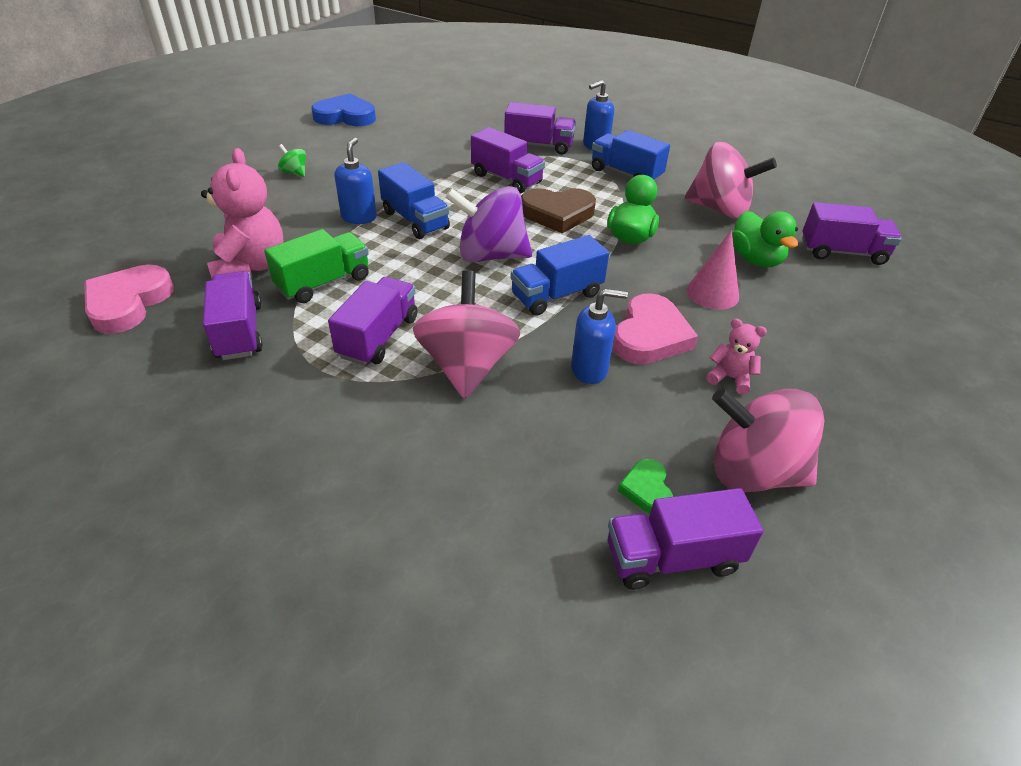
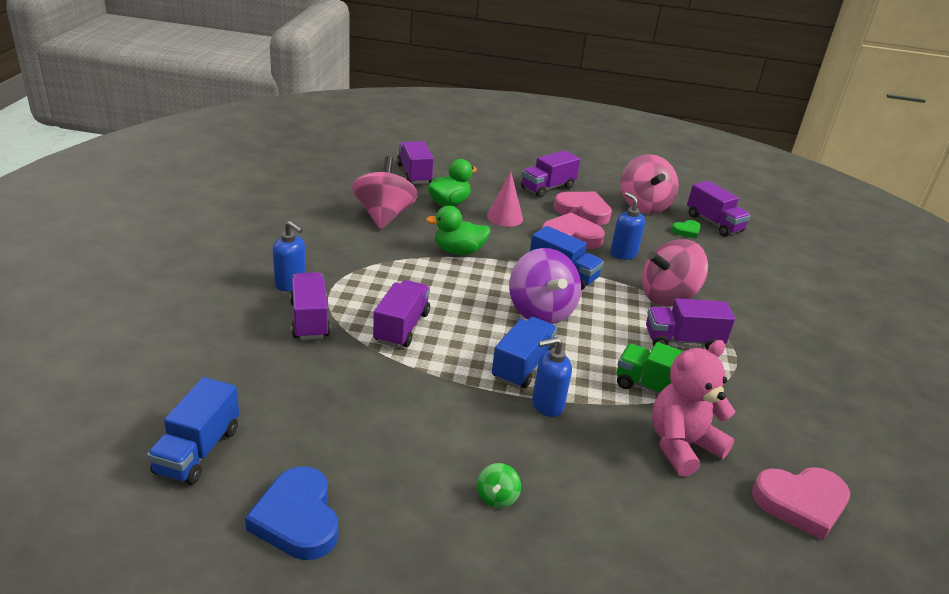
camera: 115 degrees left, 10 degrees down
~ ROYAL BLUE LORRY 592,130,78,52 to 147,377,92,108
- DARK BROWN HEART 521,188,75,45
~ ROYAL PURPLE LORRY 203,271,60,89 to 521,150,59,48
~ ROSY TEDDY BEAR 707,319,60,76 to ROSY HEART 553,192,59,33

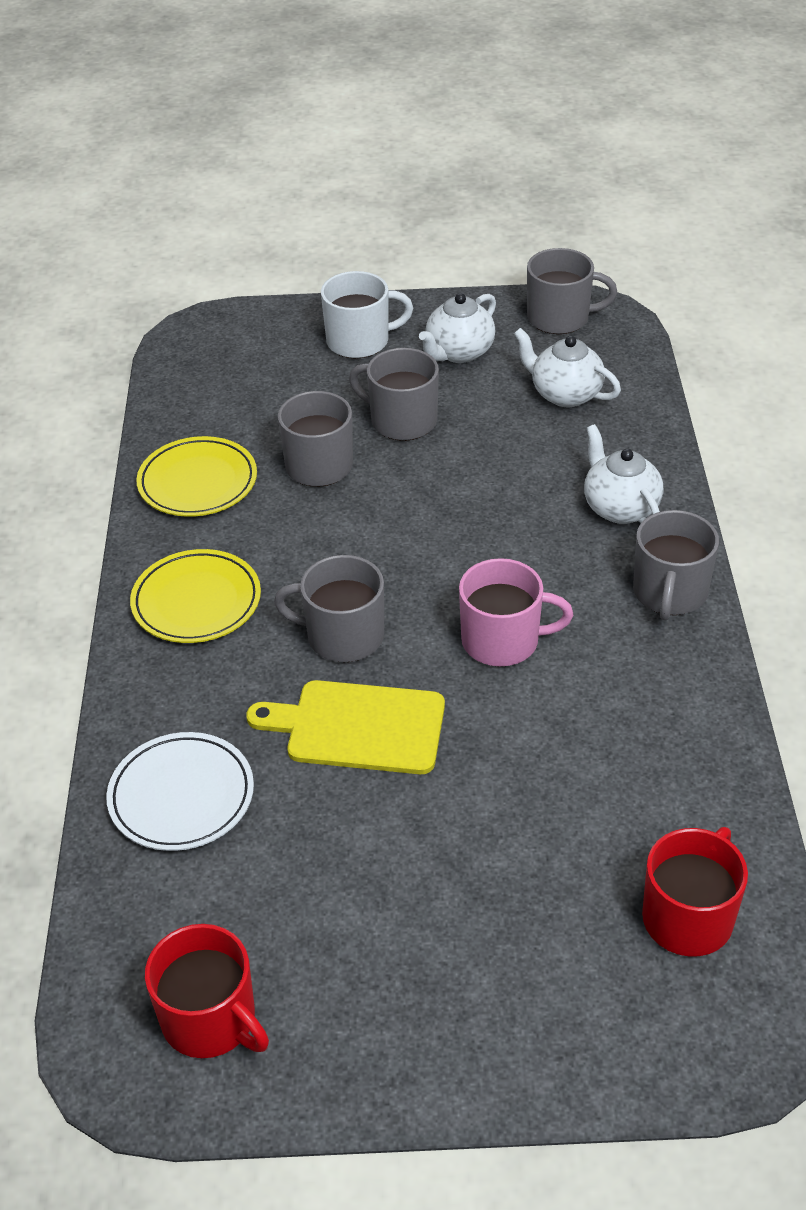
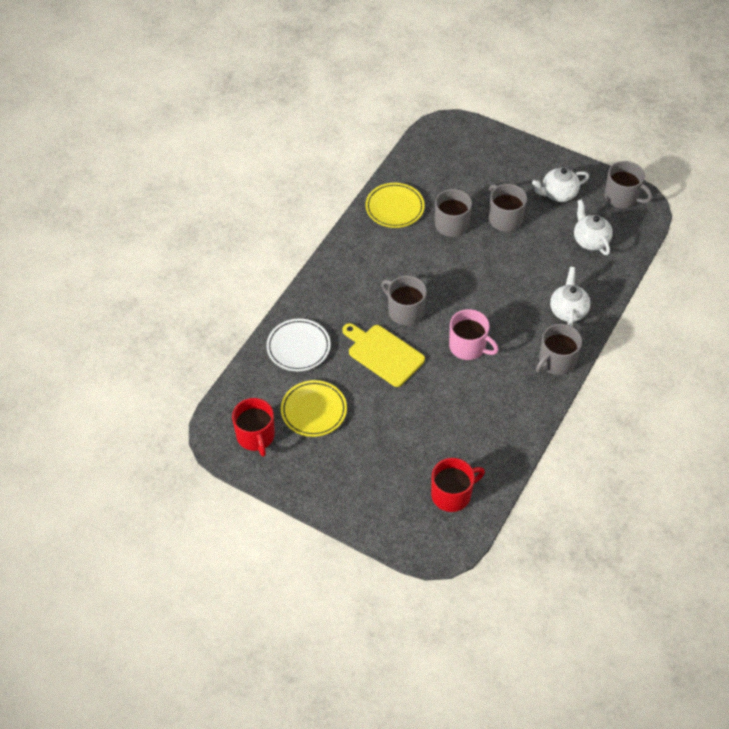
camera: 30 degrees right, 10 degrees up
- PURE WHITE MUG 321,271,92,87
~ YELLOW PLATE 130,549,131,94 to 281,380,66,57

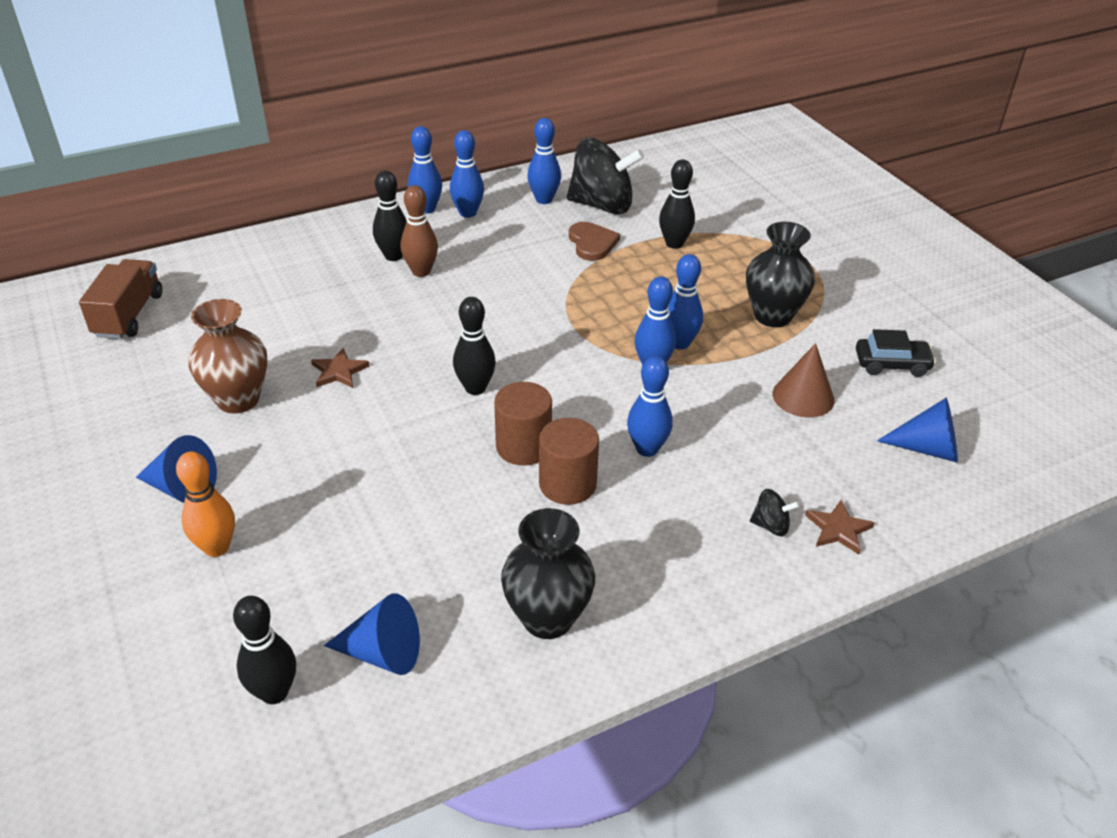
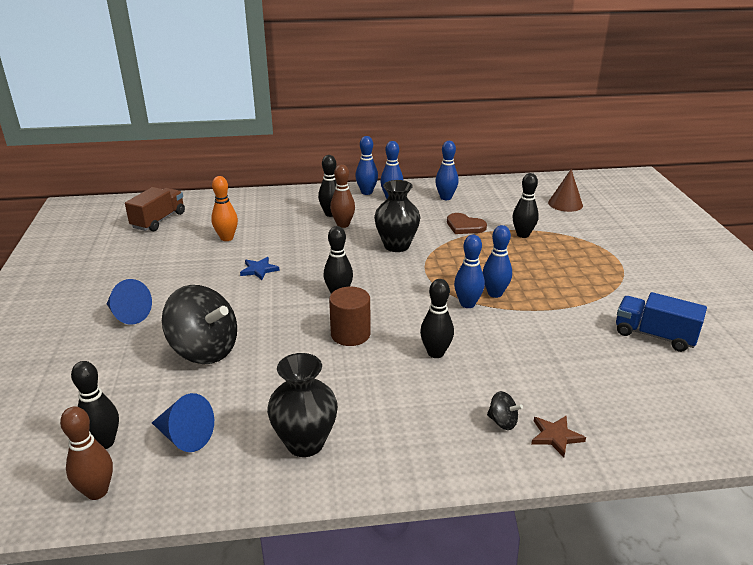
camera: 20 degrees right, 10 degrees down
~ JET-BLACK SPINNING TOP 567,138,77,76 to 162,285,75,79
~ DARK BROWN HEART 569,222,51,39 = 447,213,40,21 120 degrees clockwise
~ JET-BLACK FLOWER VASE 746,222,69,105 to 374,180,47,72
- DARK BROWN FLOWER VASE 188,299,79,115
~ JET-BLACK AUTOMOBILE 856,329,80,48 to ROYAL BLUE LORRY 616,292,91,60
~ DARK BROWN CONE SHAPE 773,343,61,75 to 548,169,35,43
~ DARK BROWN STAR SHAPE 311,348,58,40 to ROYAL BLUE STAR SHAPE 240,257,40,23
~ ROYAL BLUE BOWLING PIN 627,356,46,101 to JET-BLACK BOWLING PIN 420,279,34,79
- ROYAL BLUE CONE SHAPE 877,398,81,64
- DARK BROWN CYLINDER SHAPE 539,418,60,87
~ ORANGE BOWLING PIN 176,451,59,106 to 211,176,27,65
+ DARK BROWN BOWLING PIN 60,406,53,94

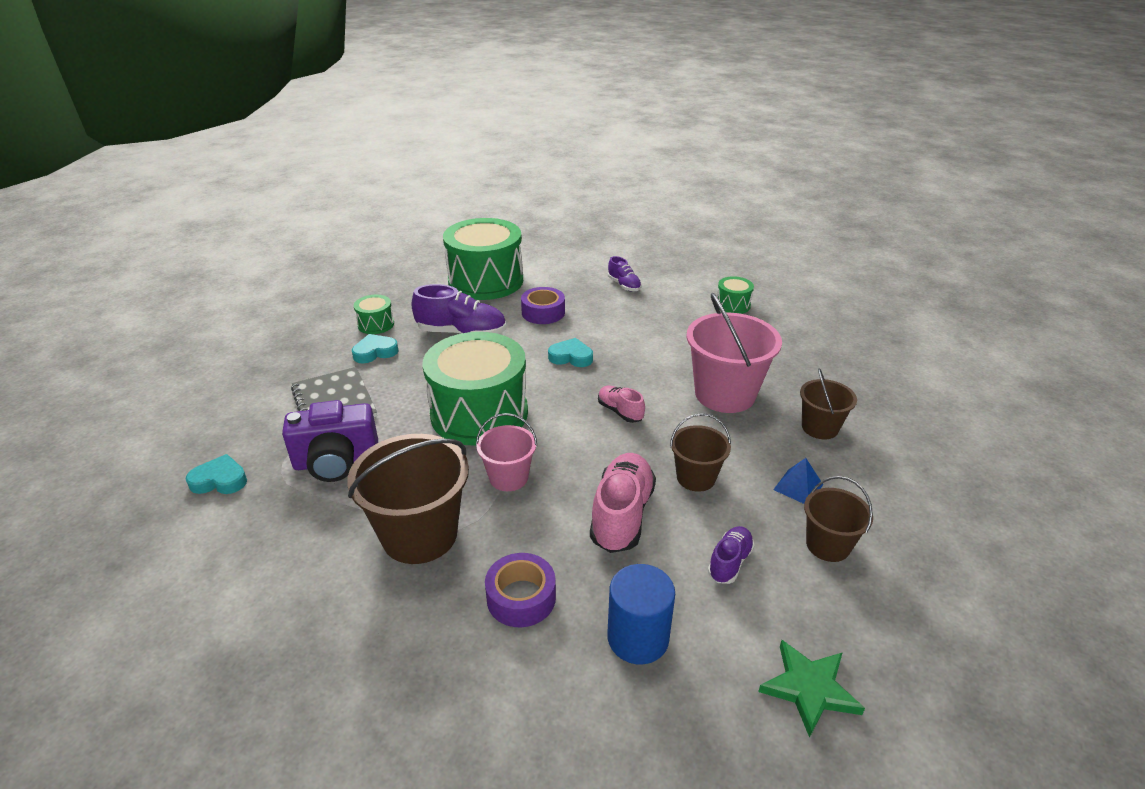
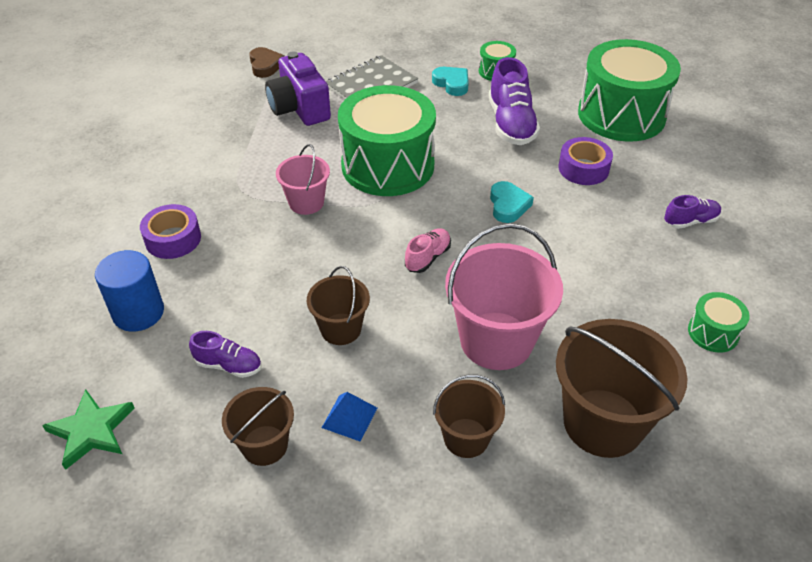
camera: 75 degrees right, 10 degrees up
~ ROYAL PURPLE SHOE 608,256,34,36 = 664,195,57,34 150 degrees counterclockwise
~ DARK BROWN SAND BUCKET 347,434,122,130 to 556,319,131,139
- ROSY SHOE 590,453,66,100
~ AQUA HEART 185,454,62,40 to DARK BROWN HEART 249,47,35,31

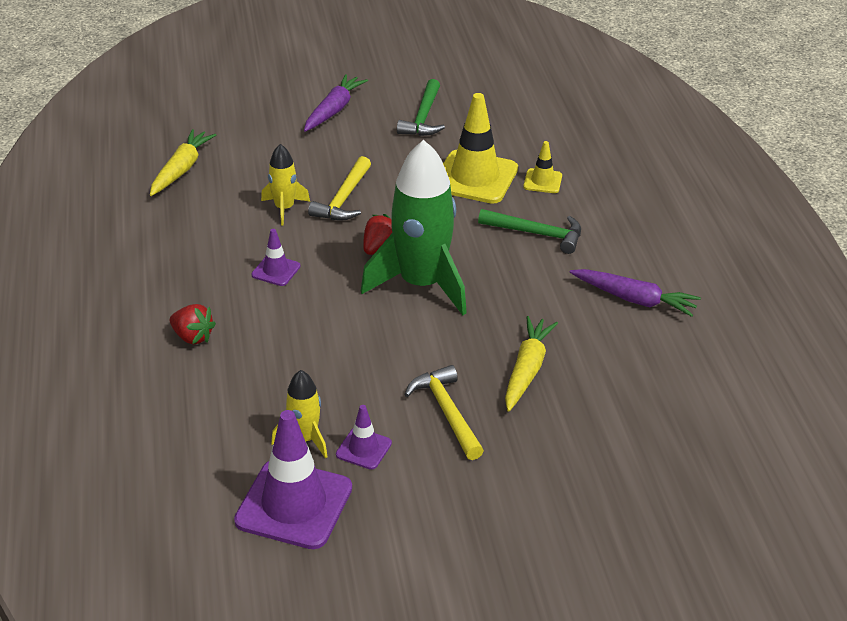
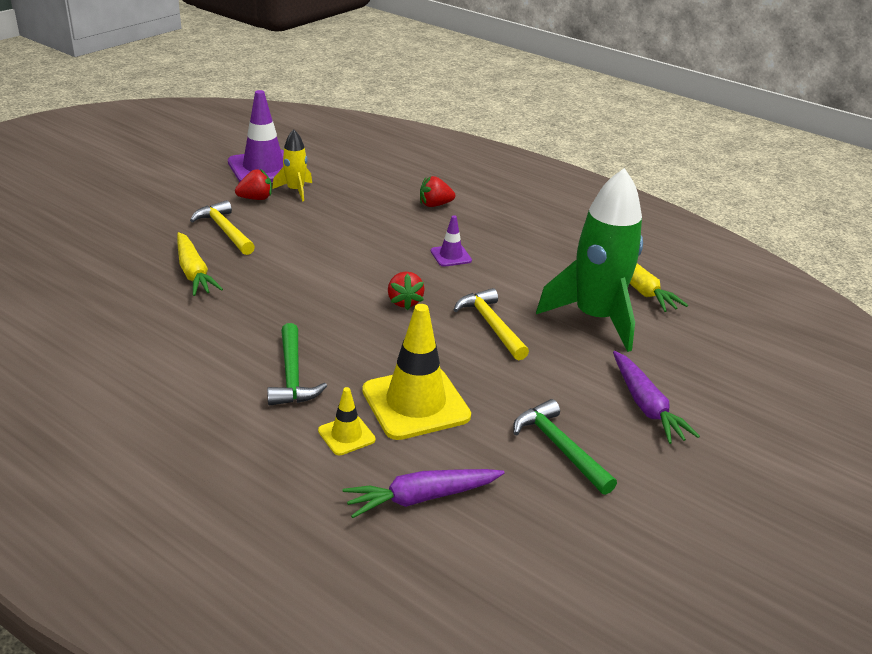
camera: 135 degrees right, 5 degrees down
~ GREEN ROCKET 361,140,106,175 to 536,168,107,184
- YELLOW ROCKET 261,144,49,82
~ GREEN CARPENTER'S HAMMER 478,209,103,45 = 267,323,60,83 75 degrees counterclockwise
~ ROYAL PURPLE TOY CARROT 570,269,131,48 to 343,469,162,49
~ YELLOW CARPENTER'S HAMMER 404,365,80,95 = 190,200,65,55 150 degrees counterclockwise
~ ROYAL PURPLE SAFETY CONE 336,405,56,65 to CRIMSON STRAWBERRY 235,169,37,31

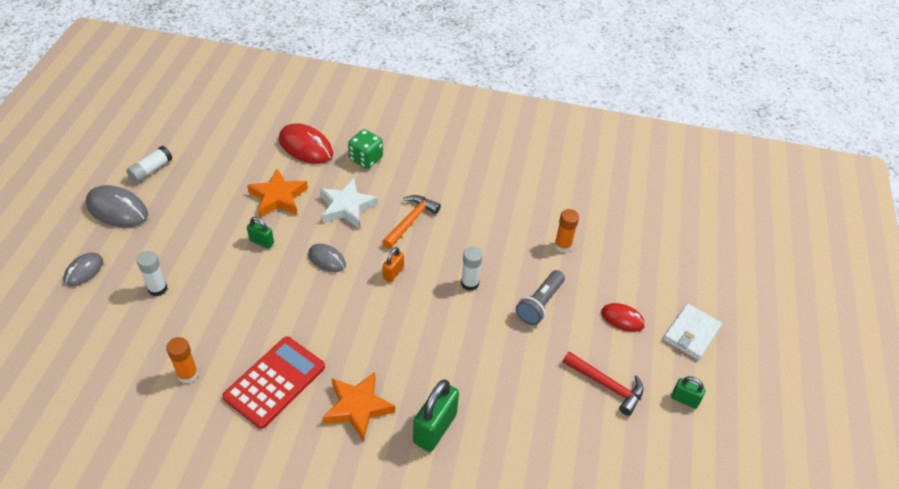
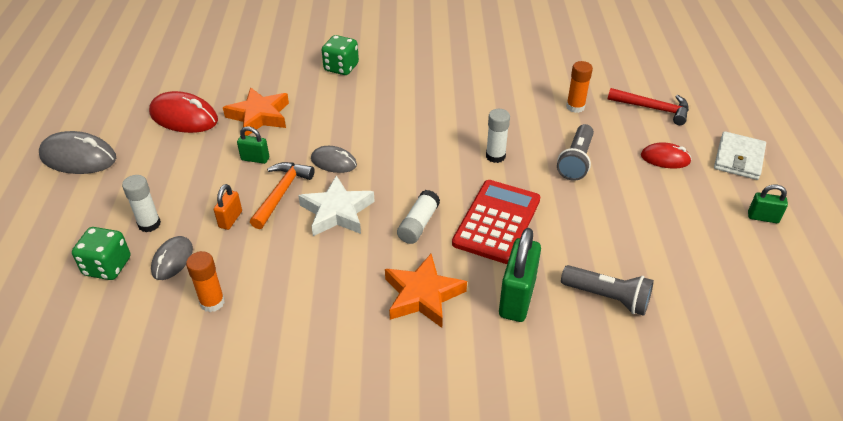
camera: 10 degrees left, 5 degrees down
~ CRIMSON COMPUTER MOUSE 279,123,54,41 to 149,91,69,42
~ PURE WHITE GLUE 126,146,46,37 to 397,190,43,54
~ PURE WHITE STAR SHAPE 320,178,58,50 to 298,175,77,61
~ ORANGE CARPENTER'S HAMMER 382,195,59,54 to 250,162,65,67
~ ORANGE LOCK 383,247,21,35 to 214,184,28,46
~ GREY COMPUTER MOUSE 64,252,39,35 to 151,236,42,44
~ CRIMSON POCKET CALCULATOR 222,336,103,93 to 452,180,88,84
~ CRIMSON CARPENTER'S HAMMER 563,351,81,65 to 608,88,81,37
+ GREEN GAME DIE 72,227,58,53
+ GREY FLASHLIGHT 561,265,93,51

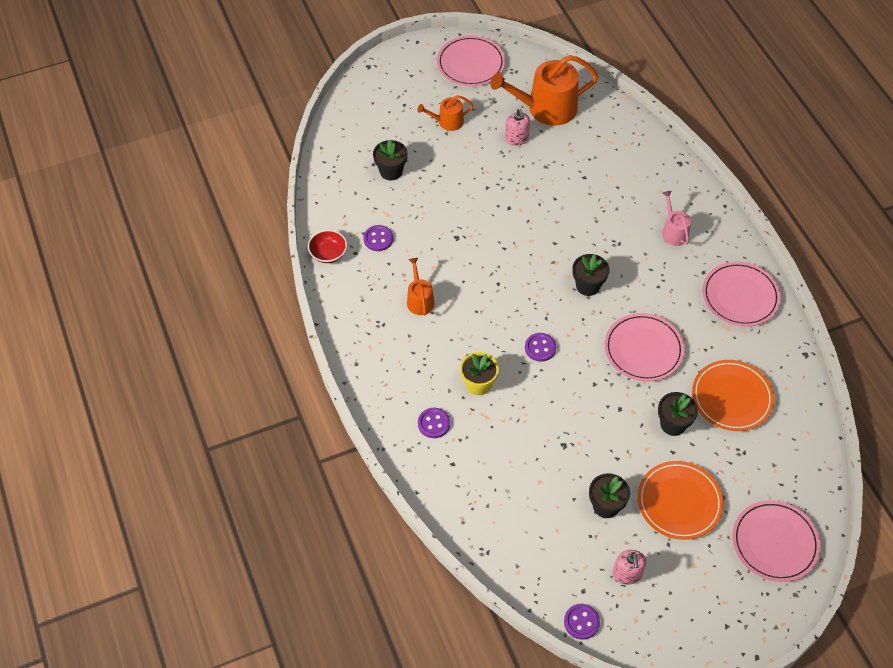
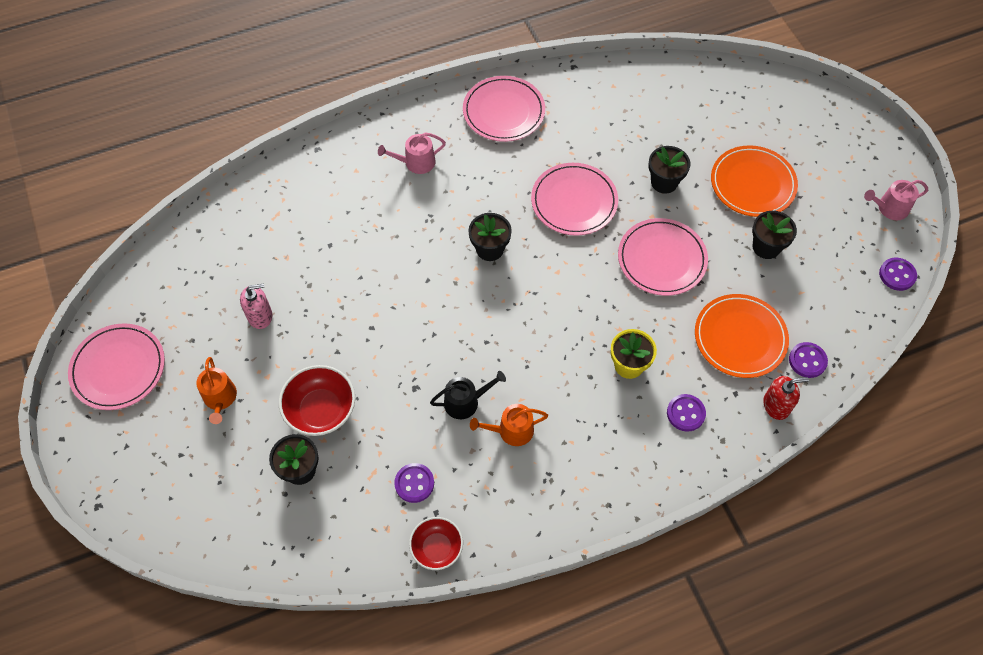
camera: 90 degrees left, 5 degrees up
- ORANGE WATERING POT 491,55,108,71
~ ROYAL PURPLE SEWING BUTTON 525,333,31,29 to 789,342,39,36
~ ORANGE PLATE 692,360,82,71 to 695,294,94,84
~ ROSY PLATE 732,500,88,82 to 618,218,90,78
- ROSY PUMP BOTTLE 613,550,33,35
+ ROSY WATERING POT 864,180,64,40
+ CRIMSON DEEP DISH 279,365,76,71
+ JET-BLACK WATERING POT 430,371,76,48
+ CRIMSON PUMP BOTTLE 763,376,46,44

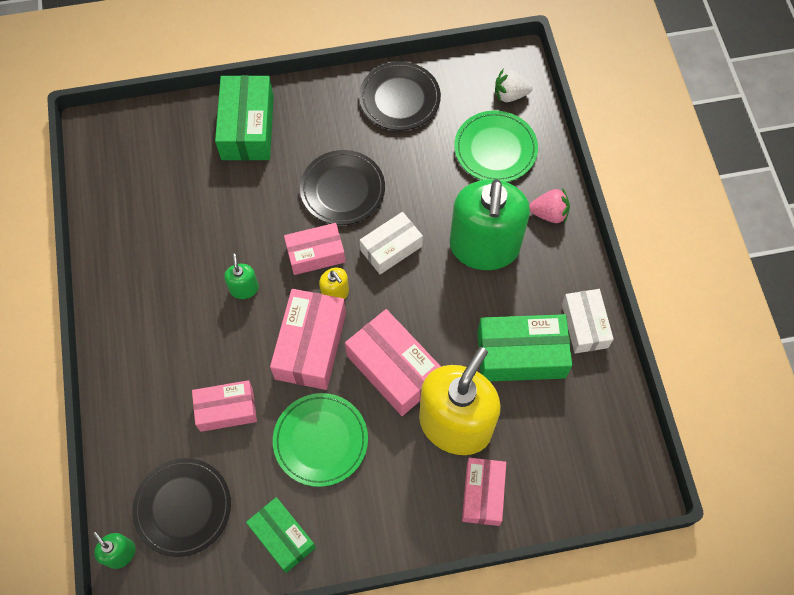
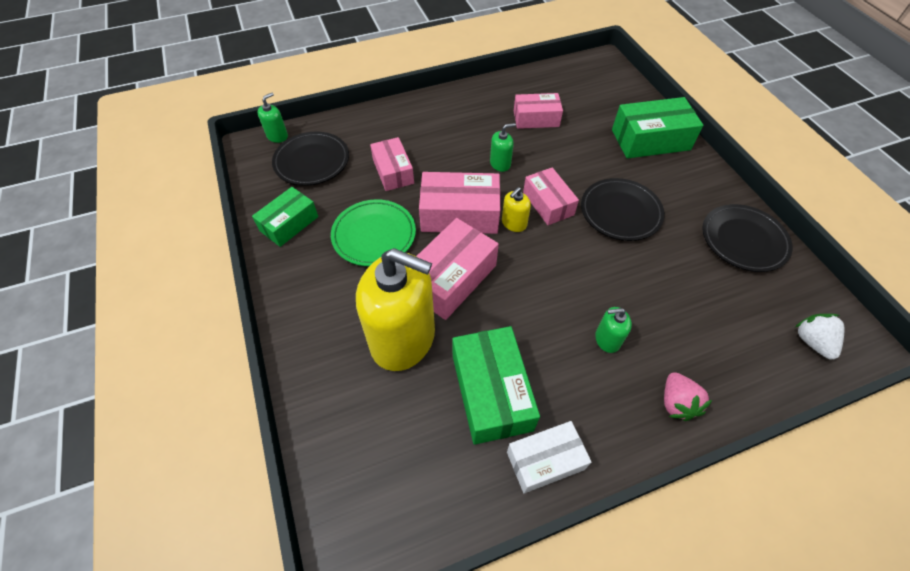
camera: 80 degrees right, 10 degrees down
- GREEN PLATE 454,111,84,71
~ GREEN PUMP BOTTLE 450,179,80,91 = 595,307,37,46 x0.41
- PURE WHITE PARCEL 360,212,63,62
~ ROSY PARCEL 462,458,44,68 to 514,93,49,36

